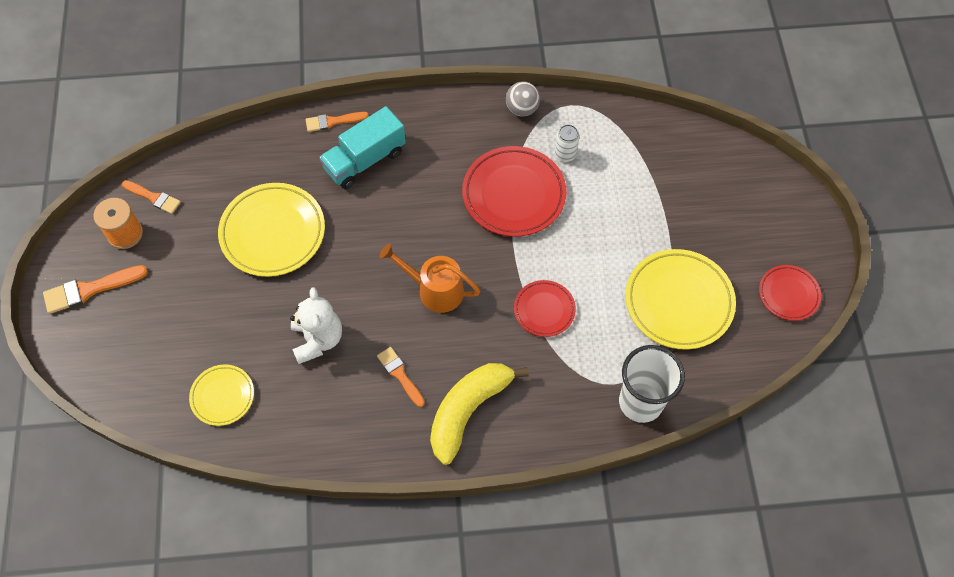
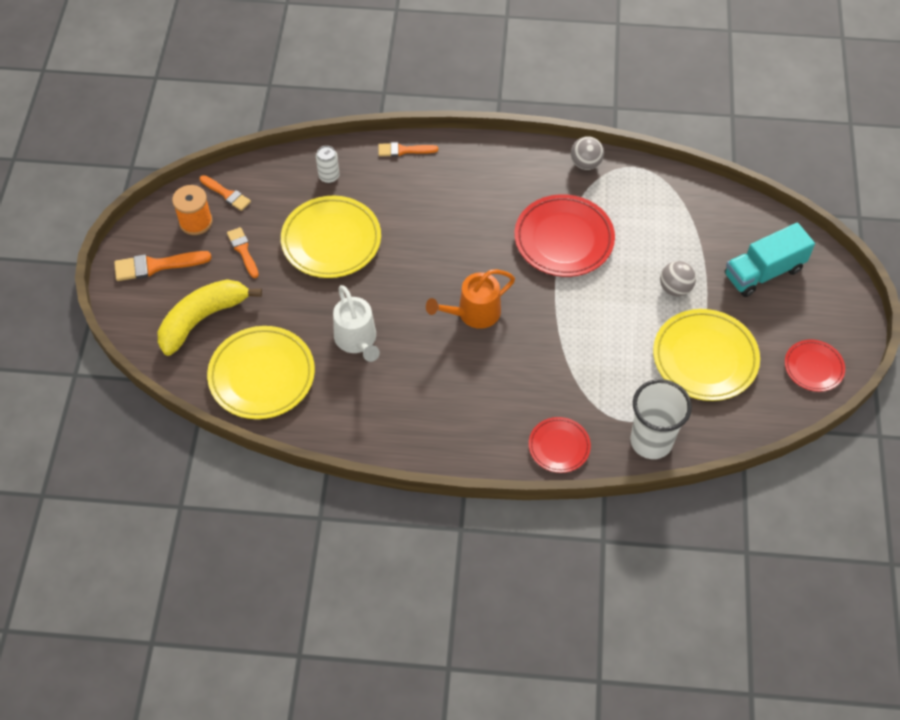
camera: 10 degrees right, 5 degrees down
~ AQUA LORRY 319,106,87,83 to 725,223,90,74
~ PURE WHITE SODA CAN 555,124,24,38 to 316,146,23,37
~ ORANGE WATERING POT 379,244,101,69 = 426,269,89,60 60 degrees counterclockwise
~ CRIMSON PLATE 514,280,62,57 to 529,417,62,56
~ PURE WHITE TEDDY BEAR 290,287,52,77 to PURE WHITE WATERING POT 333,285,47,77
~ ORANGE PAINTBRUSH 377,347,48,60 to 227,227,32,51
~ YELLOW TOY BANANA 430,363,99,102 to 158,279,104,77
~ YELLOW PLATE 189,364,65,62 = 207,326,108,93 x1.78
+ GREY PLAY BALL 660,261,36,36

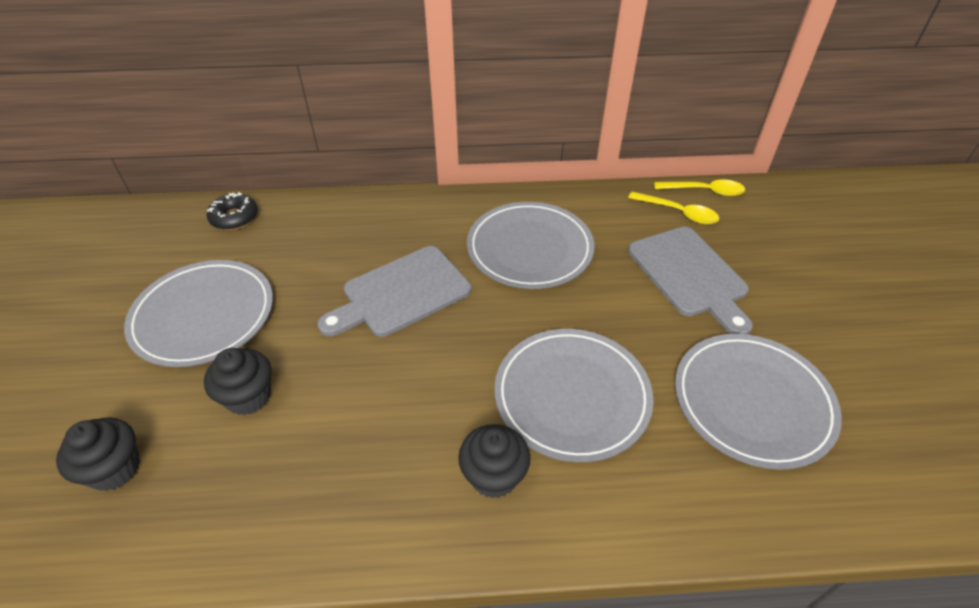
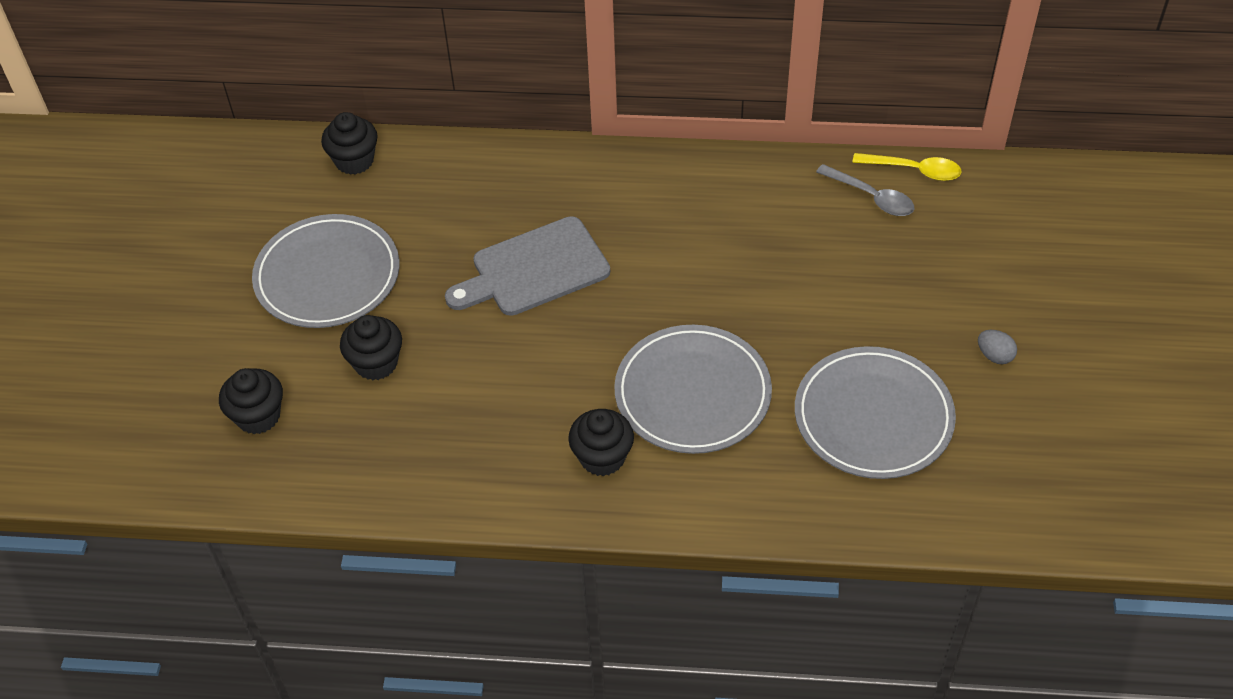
camera: 10 degrees right, 5 degrees up
~ JET-BLACK GLAZED DONUT 207,192,51,38 to JET-BLACK CUPCAKE 321,112,56,63
~ YELLOW TABLESPOON 628,192,91,33 to GREY TABLESPOON 816,164,98,52
- GREY PLATE 467,202,127,87
- GREY CHOPPING BOARD 628,227,125,107
+ GREY EGG SHAPE 978,330,39,34

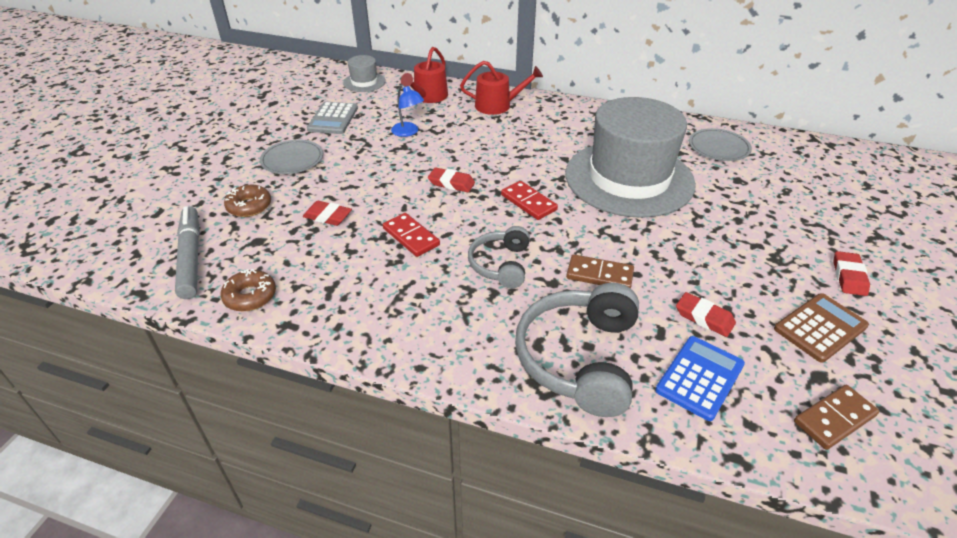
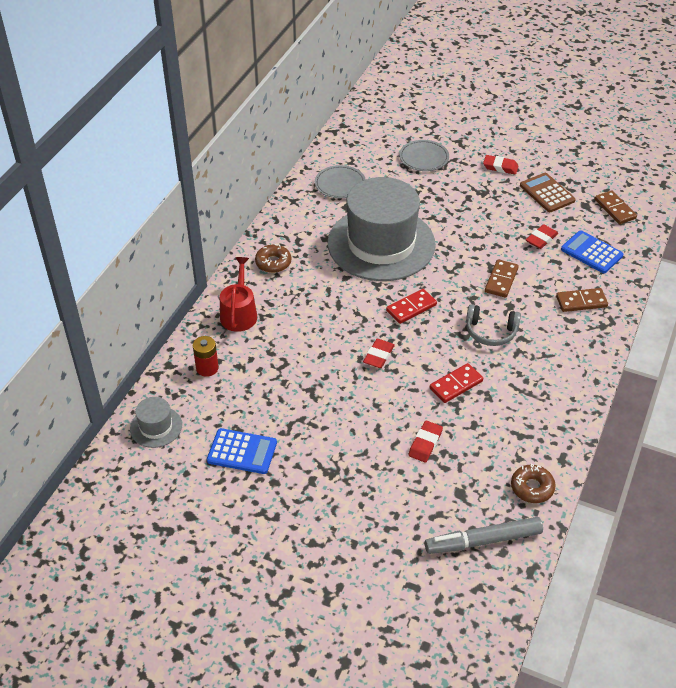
camera: 85 degrees left, 5 degrees up
~ CRIMSON WATERING POT 401,47,47,56 to CRIMSON BATTERY 193,336,26,41
- ROYAL BLUE DESK LAMP 391,85,33,52
~ GREY POCKET CALCULATOR 307,102,51,32 to ROYAL BLUE POCKET CALCULATOR 207,428,70,46
~ GREY PLATE 260,140,63,34 to 399,140,50,31
~ DARK BROWN GLAZED DONUT 224,185,47,32 to 255,244,36,29
~ GREY OVER-EAR HEADPHONES 515,283,124,134 to DARK BROWN DOMINO 556,288,52,24

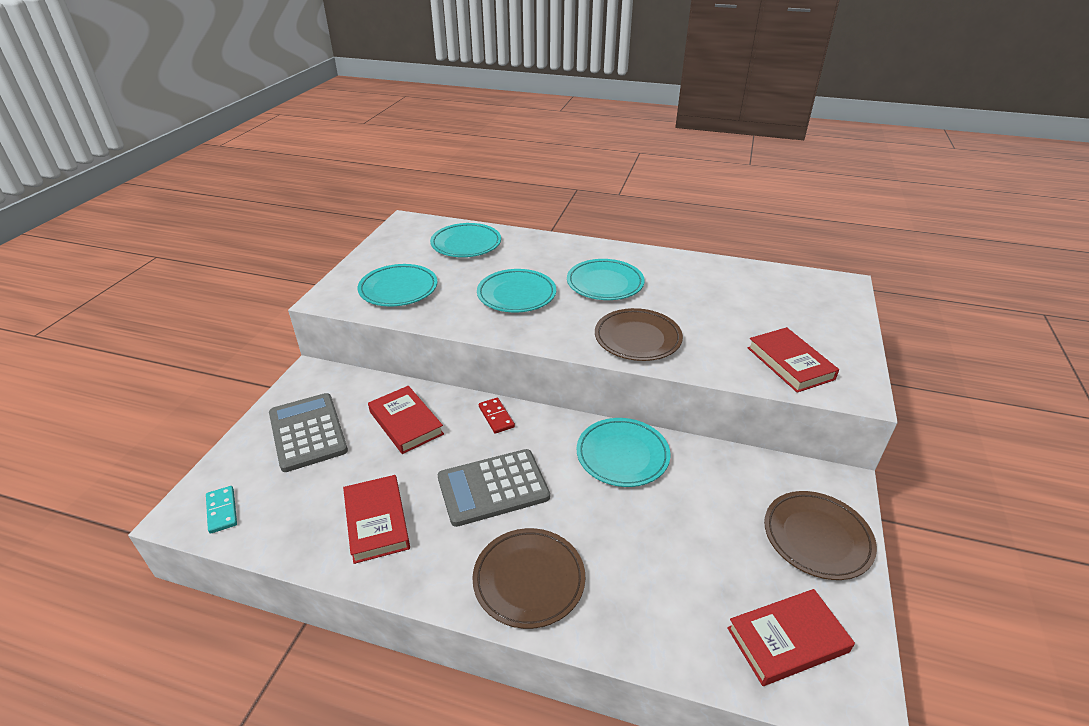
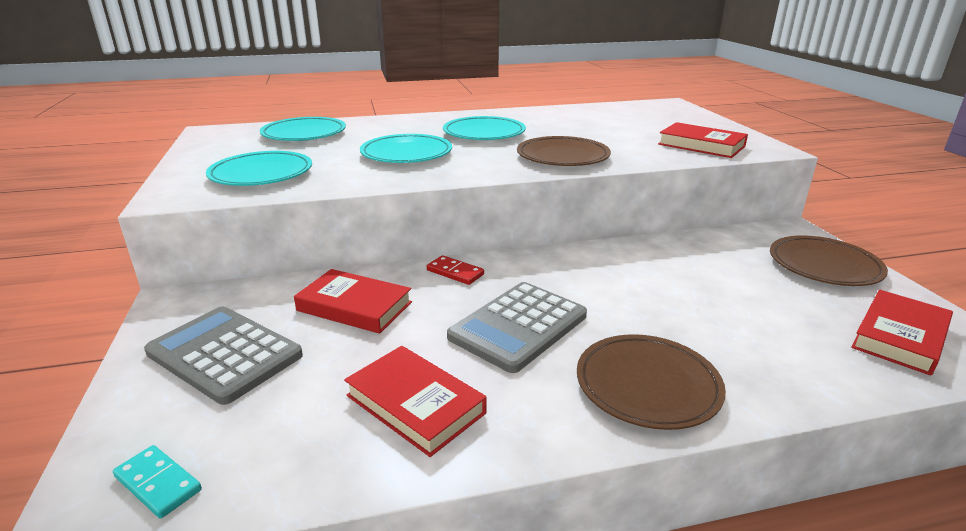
camera: 30 degrees left, 10 degrees down
- AQUA PLATE 576,418,94,69

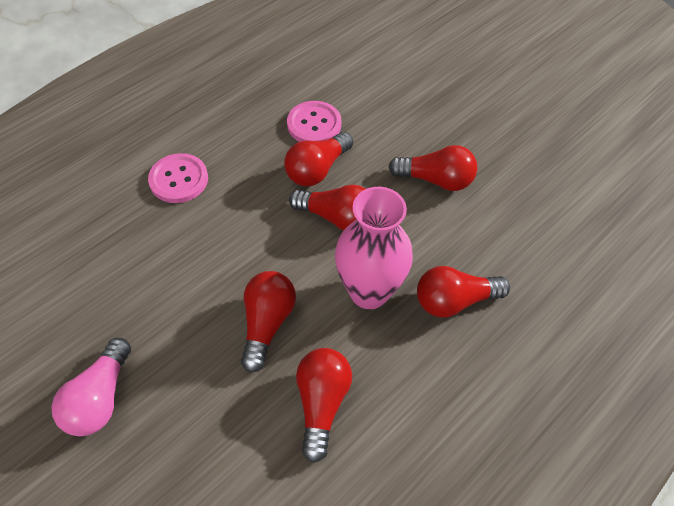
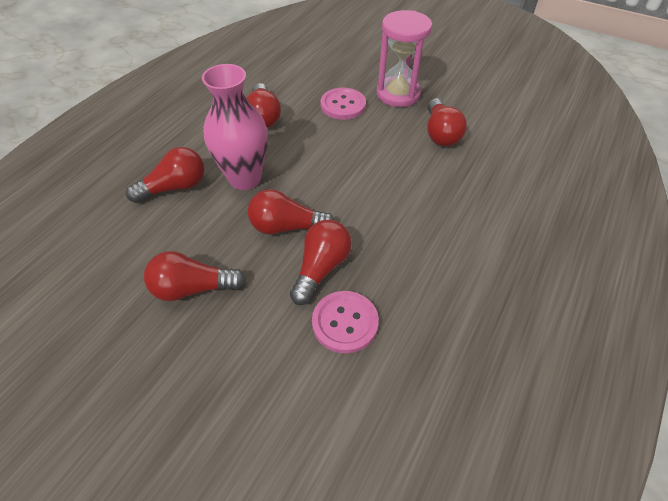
camera: 165 degrees right, 5 degrees down
~ ROSY SEWING BUTTON 148,153,60,50 to 321,88,45,32
~ CRIMSON LIGHTBULB 241,271,55,102 to 427,98,40,48
~ ROSY LIGHTBULB 51,338,80,98 to ROSY SAND TIMER 377,10,55,97

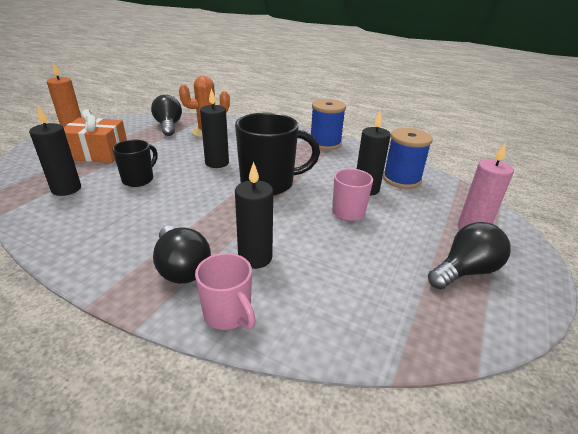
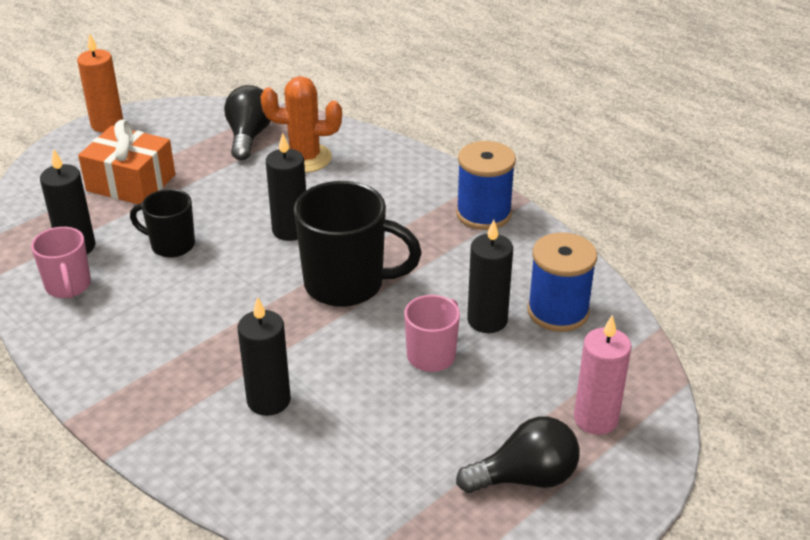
camera: 20 degrees right, 5 degrees up
~ JET-BLACK MUG 112,140,45,47 = 130,189,65,69 120 degrees counterclockwise
- JET-BLACK LIGHTBULB 153,226,58,58
~ ROSY MUG 195,253,61,77 to 31,227,60,72

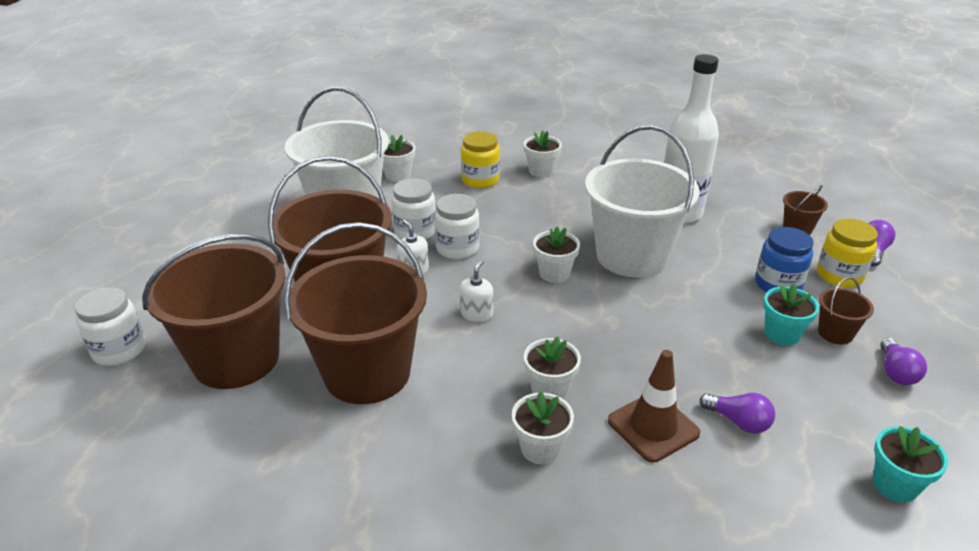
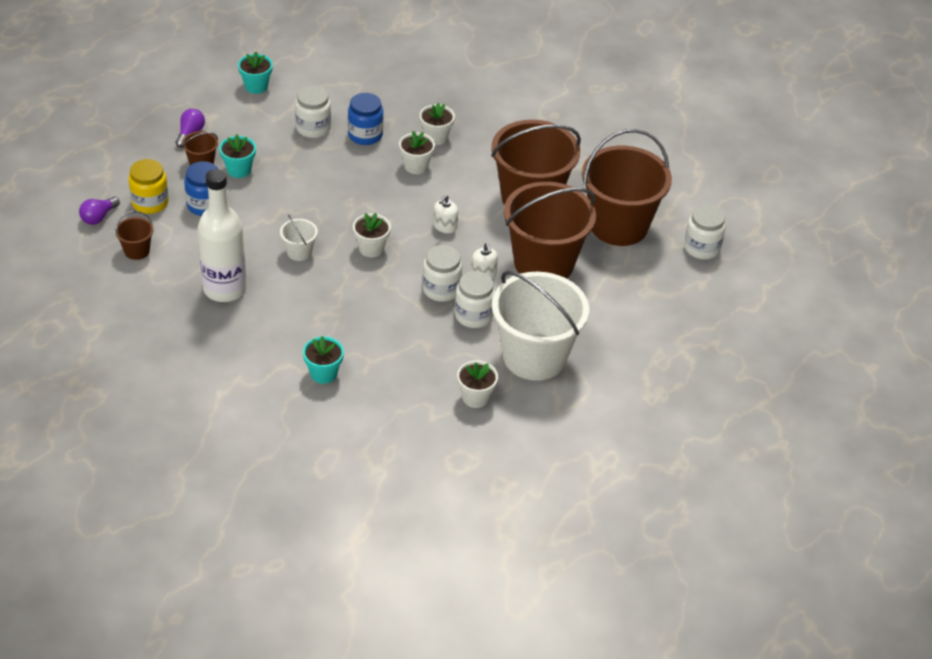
camera: 170 degrees left, 10 degrees up
~ PURE WHITE SAND BUCKET 585,125,114,153 = 280,215,38,46 x0.41
- YELLOW JAM JAR 461,131,39,57
~ PURE WHITE PLANT POT 524,131,38,46 to AQUA PLANT POT 303,336,41,48
~ DARK BROWN SAFETY CONE 608,350,92,113 to ROYAL BLUE JAM JAR 348,93,35,52
~ ROYAL PURPLE LIGHTBULB 700,393,75,41 to PURE WHITE JAM JAR 295,86,36,52

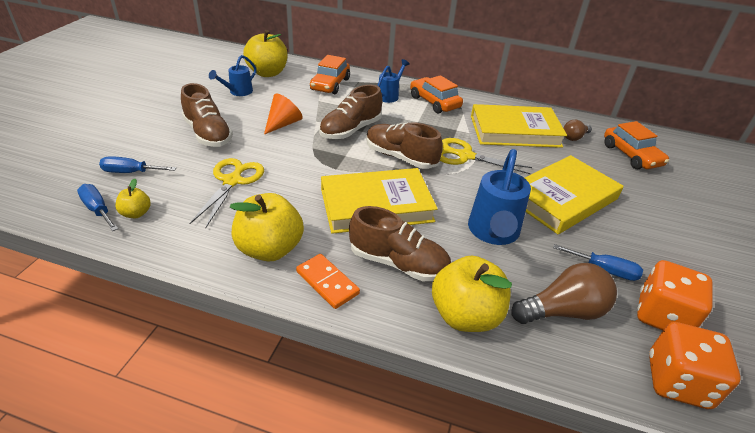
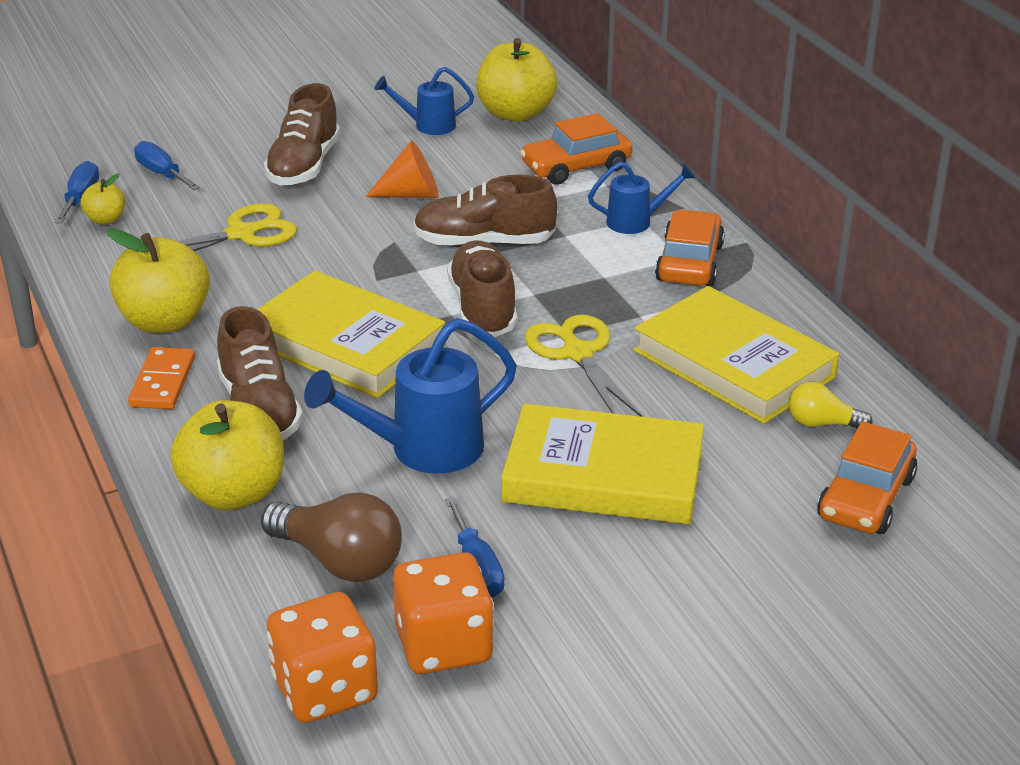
camera: 50 degrees right, 5 degrees down
~ DARK BROWN LIGHTBULB 564,120,28,21 to YELLOW LIGHTBULB 789,382,84,46

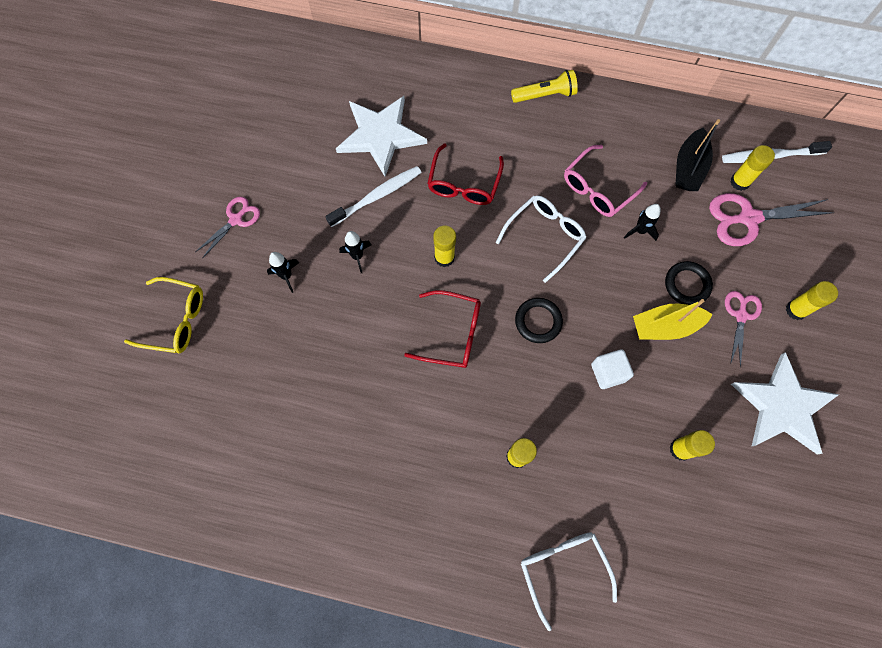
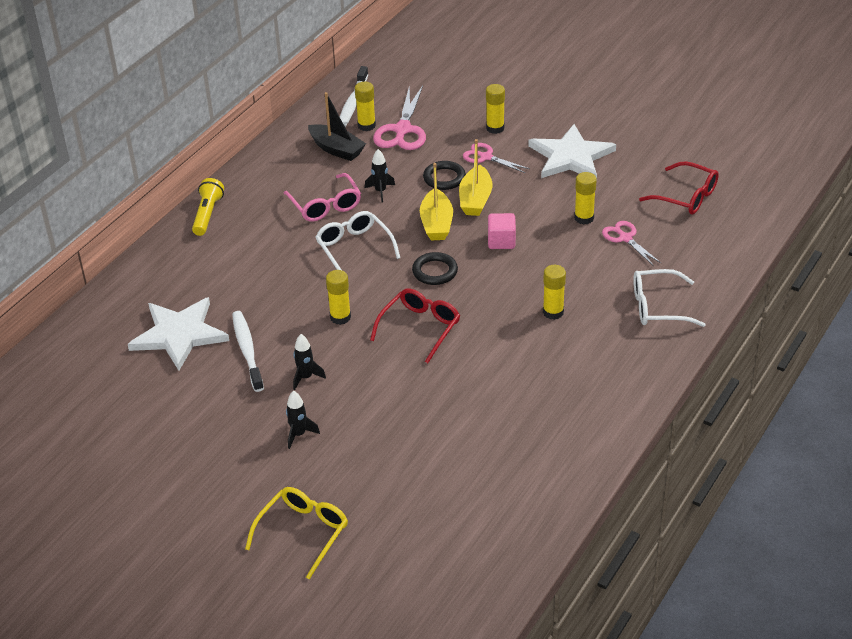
camera: 70 degrees left, 30 degrees down
~ CRIMSON EYEGLASSES 427,143,77,62 to 639,161,80,53
~ ROSY SCISSORS 195,197,65,60 to 602,221,59,45
~ PURE WHITE CUBE 591,349,43,40 to ROSY CUBE 488,213,28,36
+ YELLOW TOY BOAT 420,163,33,78

